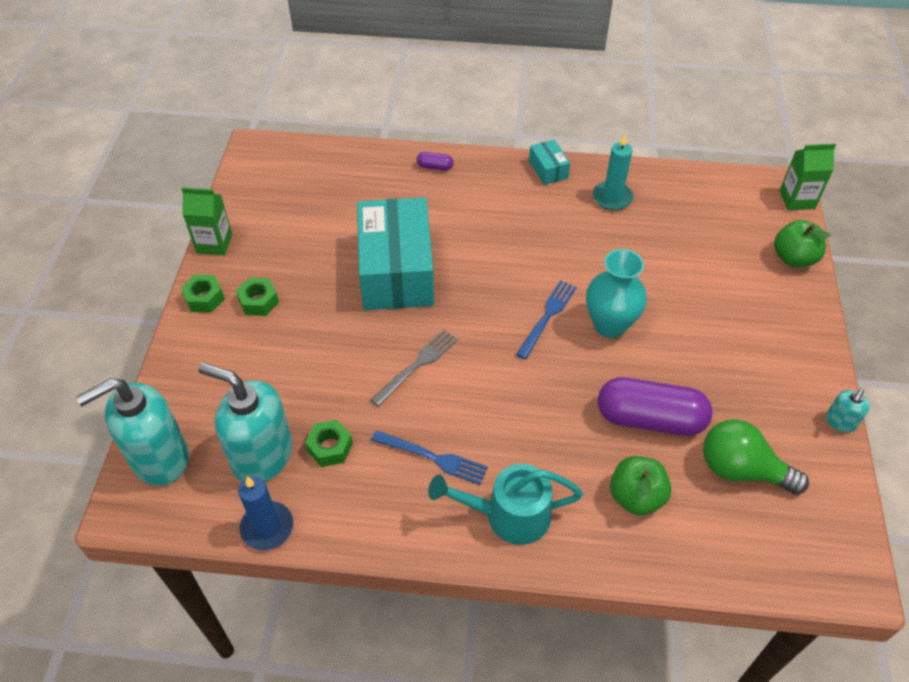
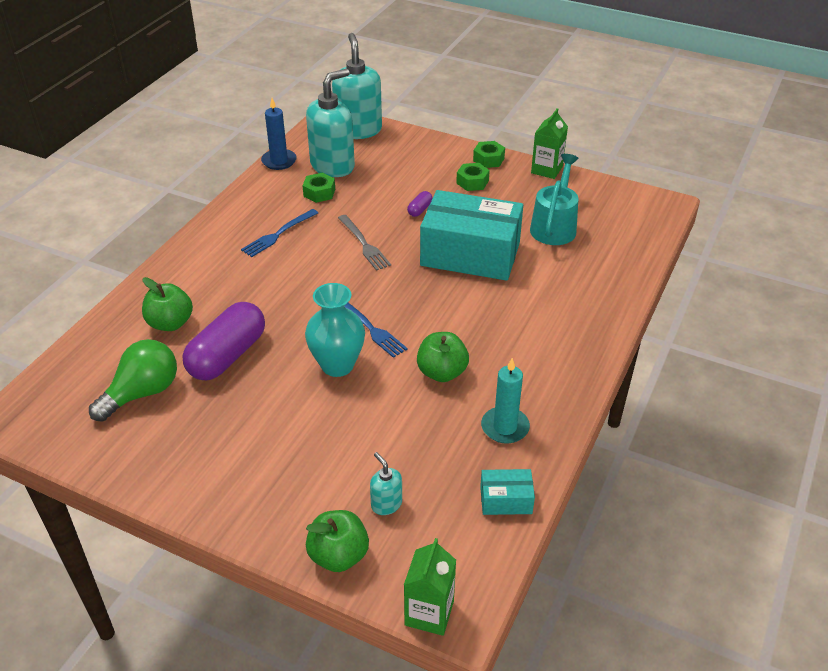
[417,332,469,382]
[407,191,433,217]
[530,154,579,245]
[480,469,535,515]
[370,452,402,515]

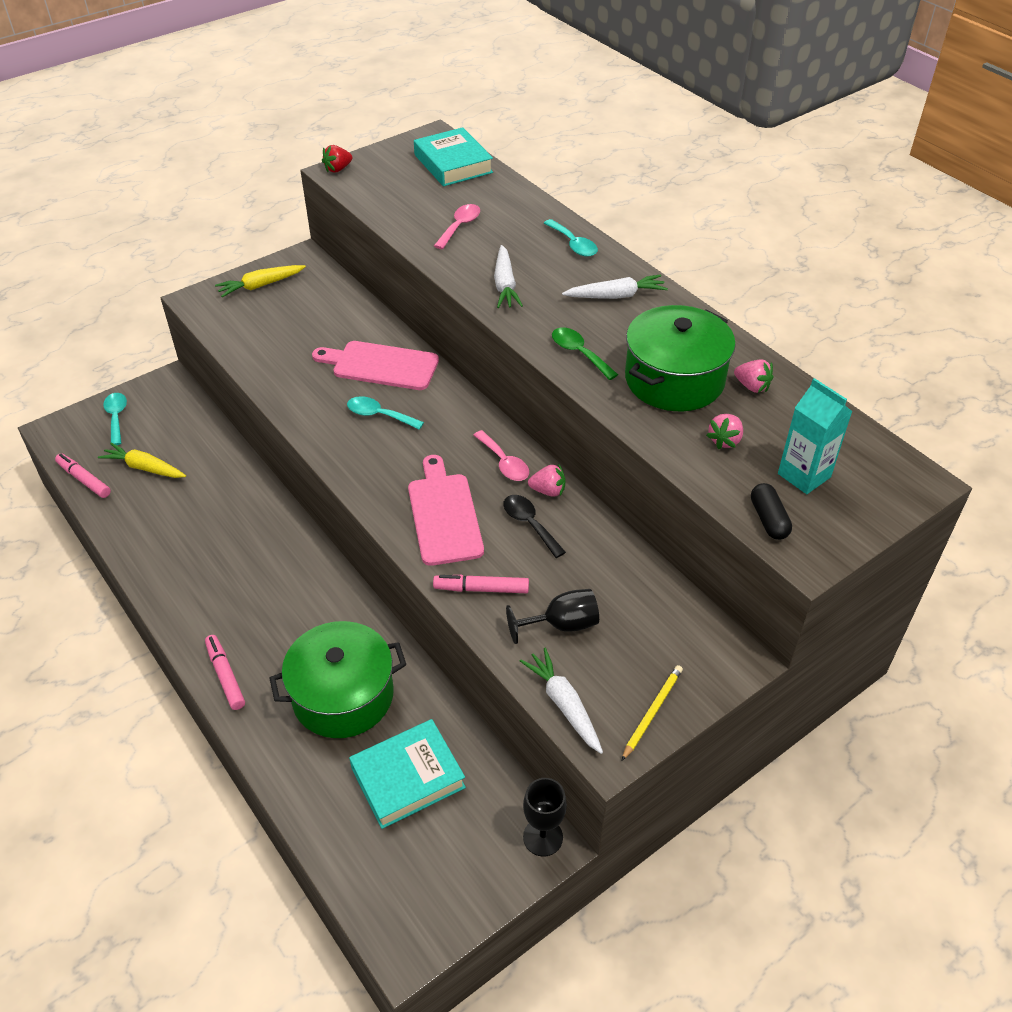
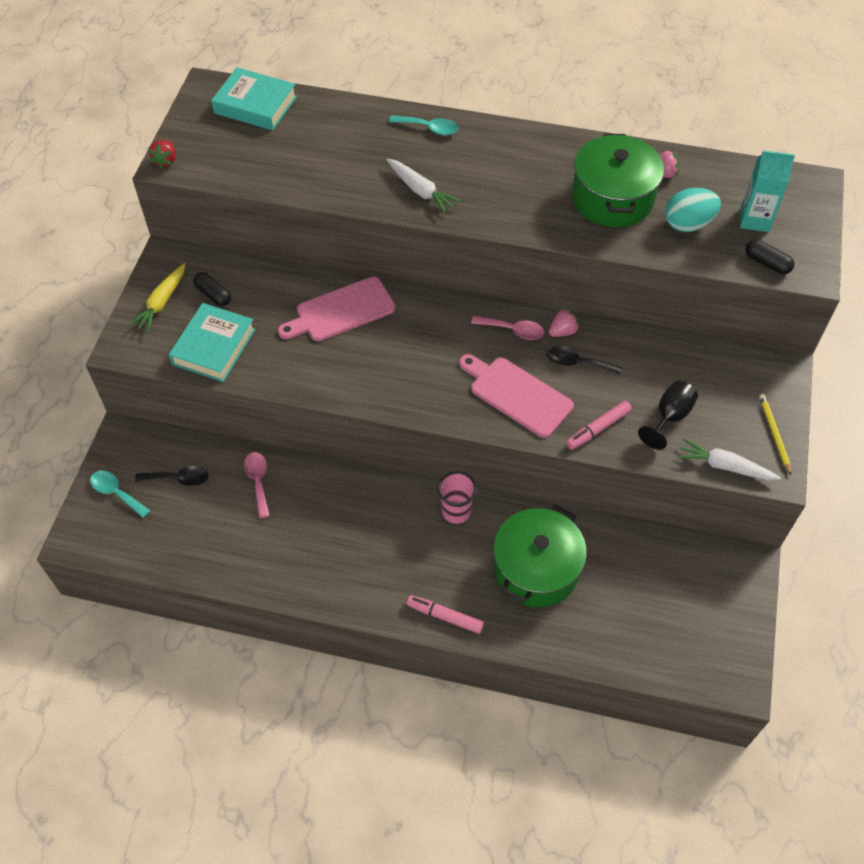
[55,453,111,498] (first image)
[98,443,186,478] (first image)
[347,396,424,430] (first image)
[523,778,567,857] (first image)
[552,327,618,380] (first image)
[562,274,668,299] (first image)
[135,466,209,486]
[193,272,231,306]
[438,471,477,524]
[169,303,255,382]
[244,452,270,518]
[665,188,721,232]

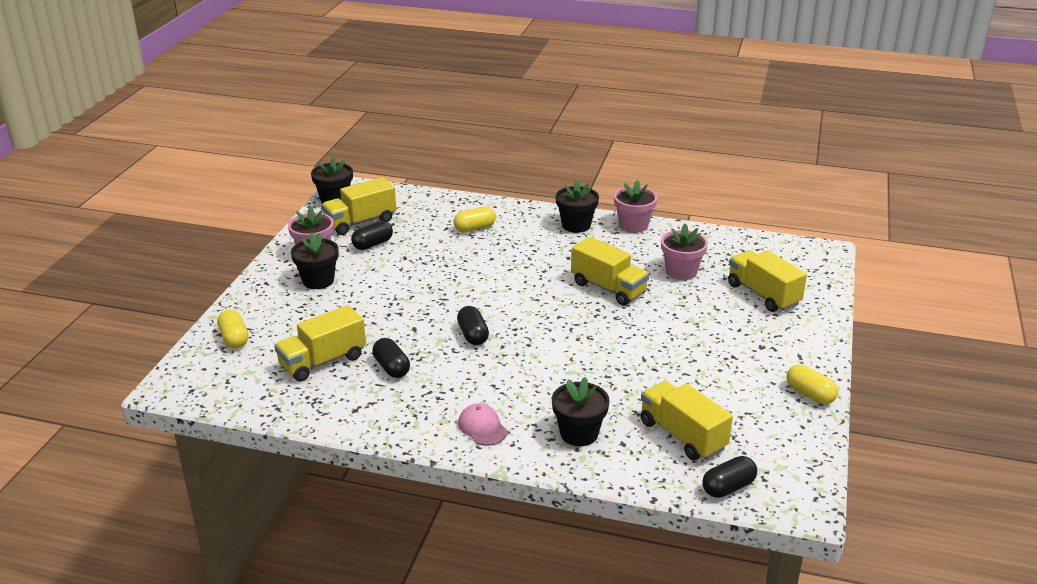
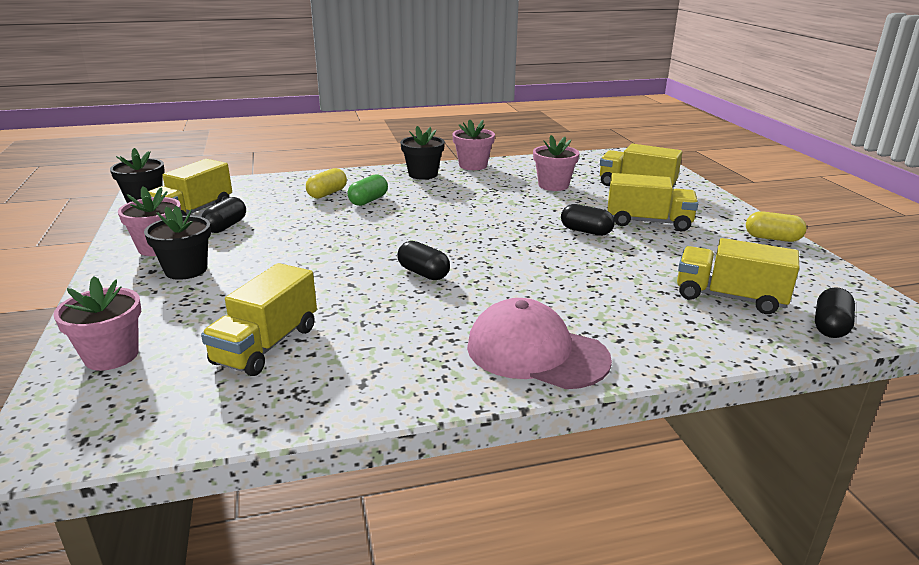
[552,377,610,446] (first image)
[347,174,388,206]
[561,204,615,236]
[607,173,698,231]
[53,276,141,371]
[467,298,612,389]

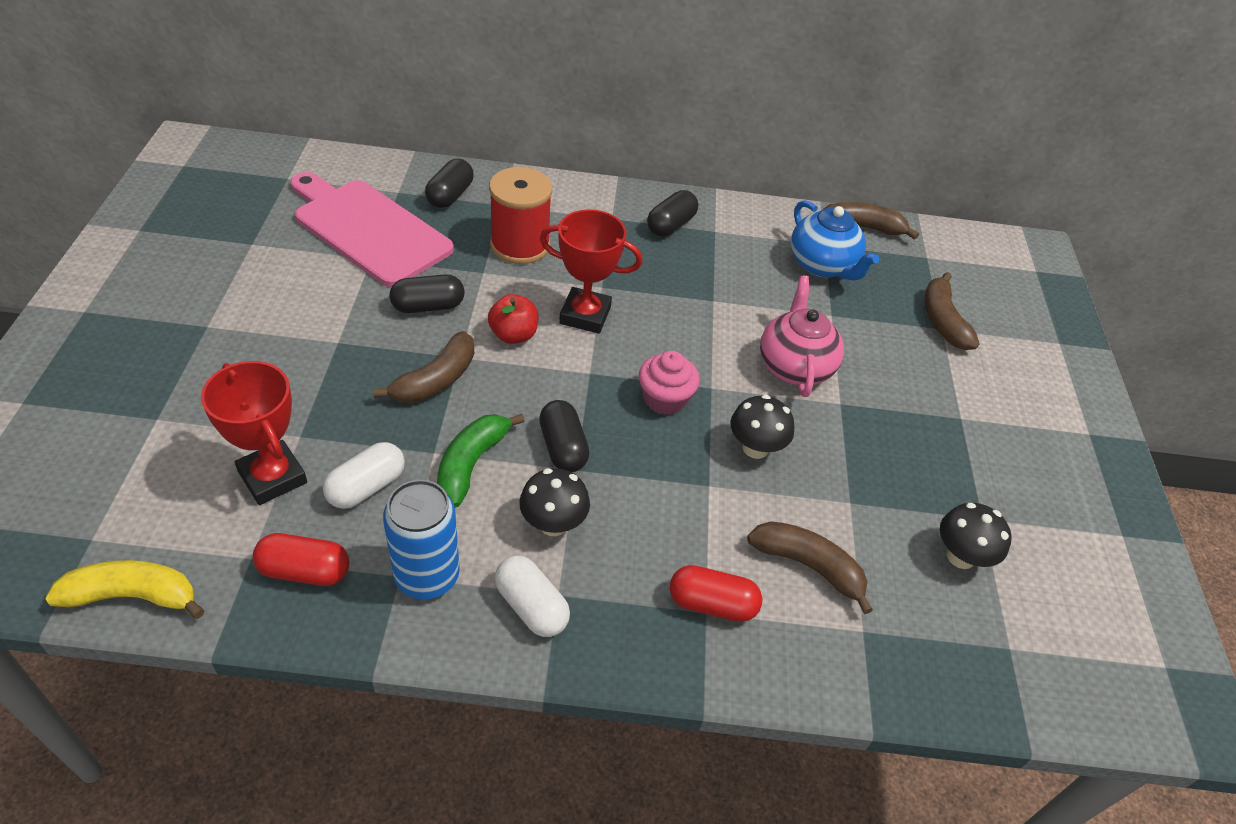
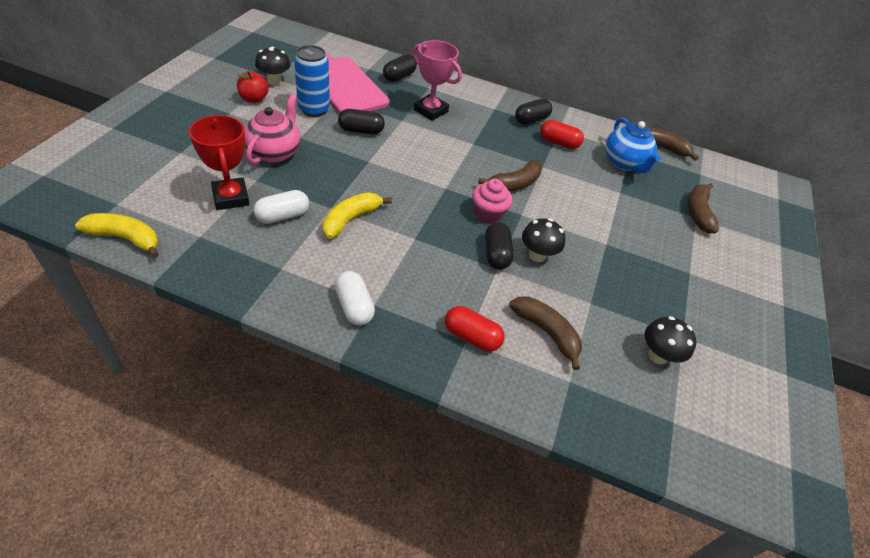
[540,209,642,334] (first image)
[540,120,584,149]
[478,160,542,191]
[294,45,330,117]
[237,70,269,103]
[255,47,291,85]
[485,222,514,270]
[244,94,301,164]
[413,40,462,121]
[322,192,392,239]

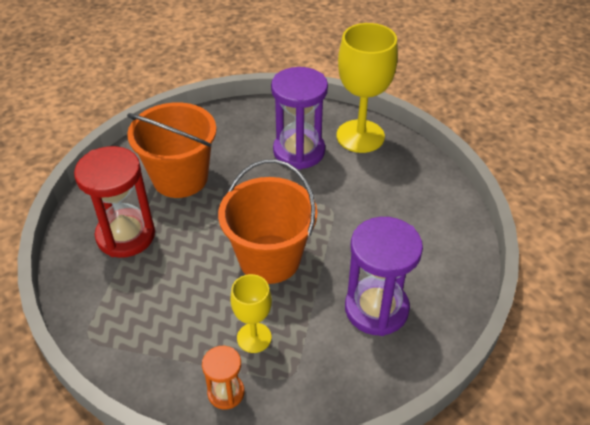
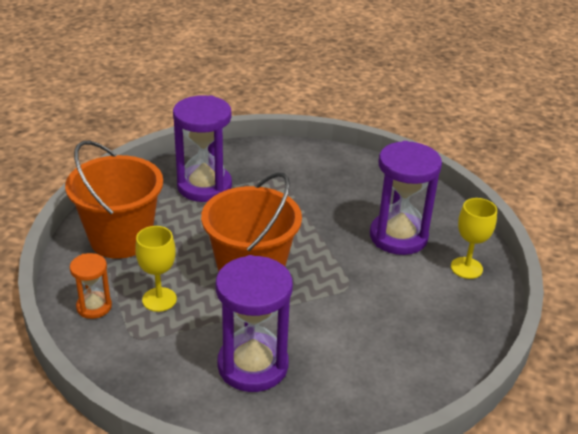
[65,141,163,259]
[173,95,232,202]
[451,198,497,279]

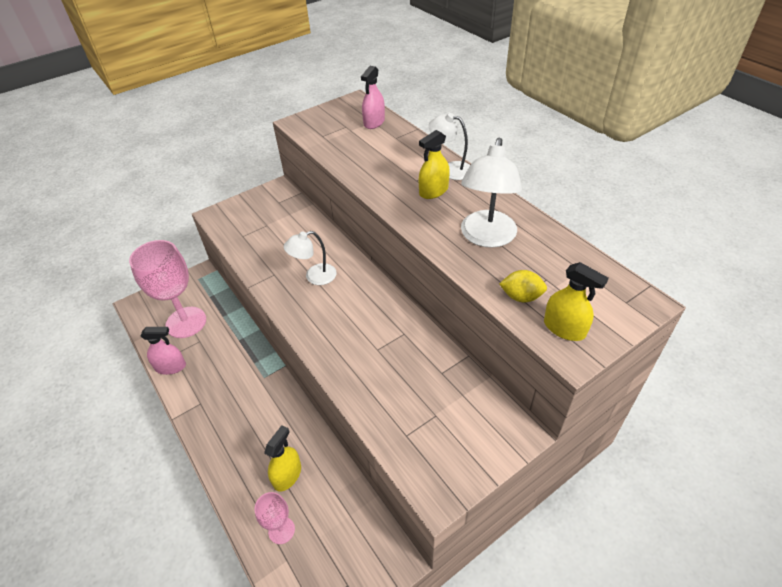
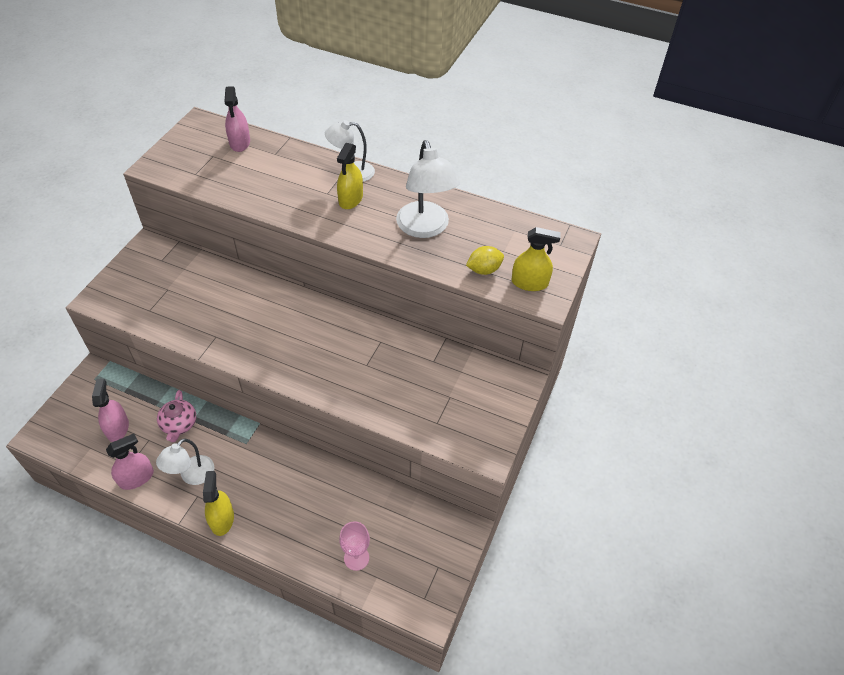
[157,390,196,442]
[203,471,234,536]
[156,438,215,485]
[92,379,129,442]

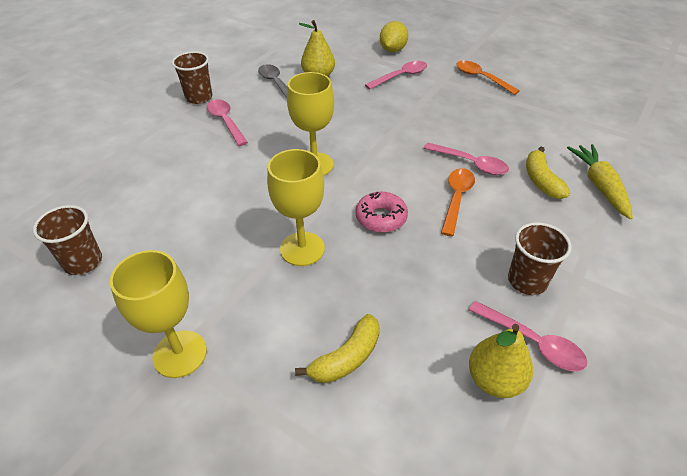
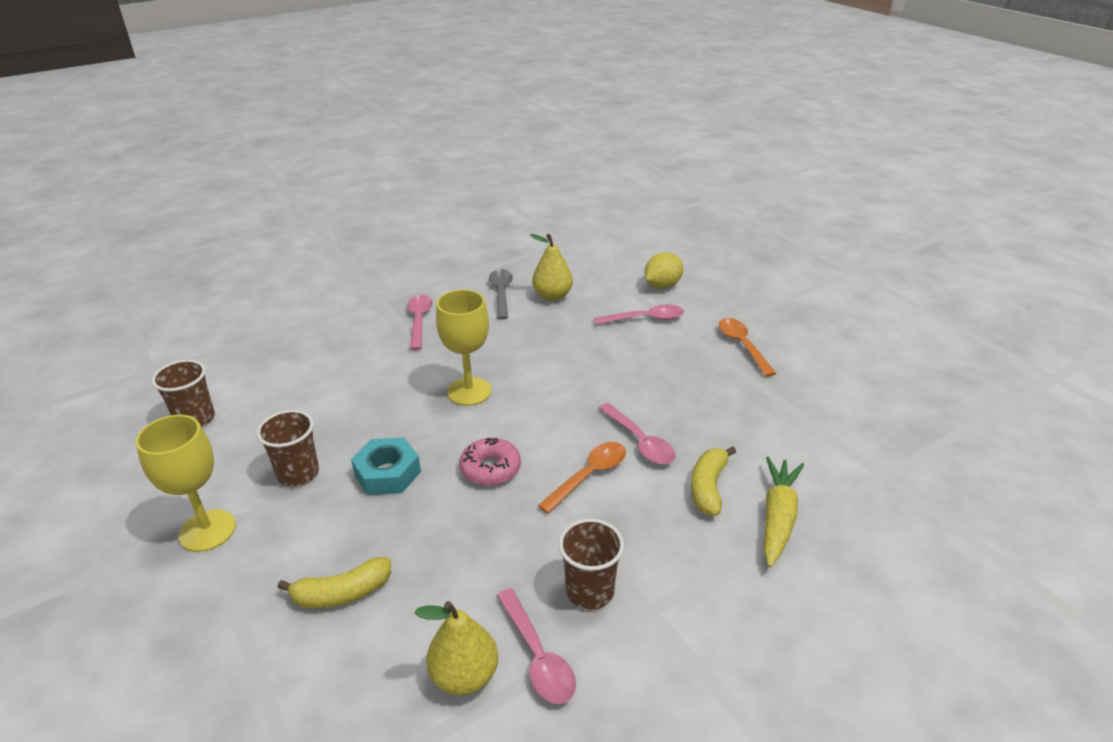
[257,410,319,487]
[351,437,421,495]

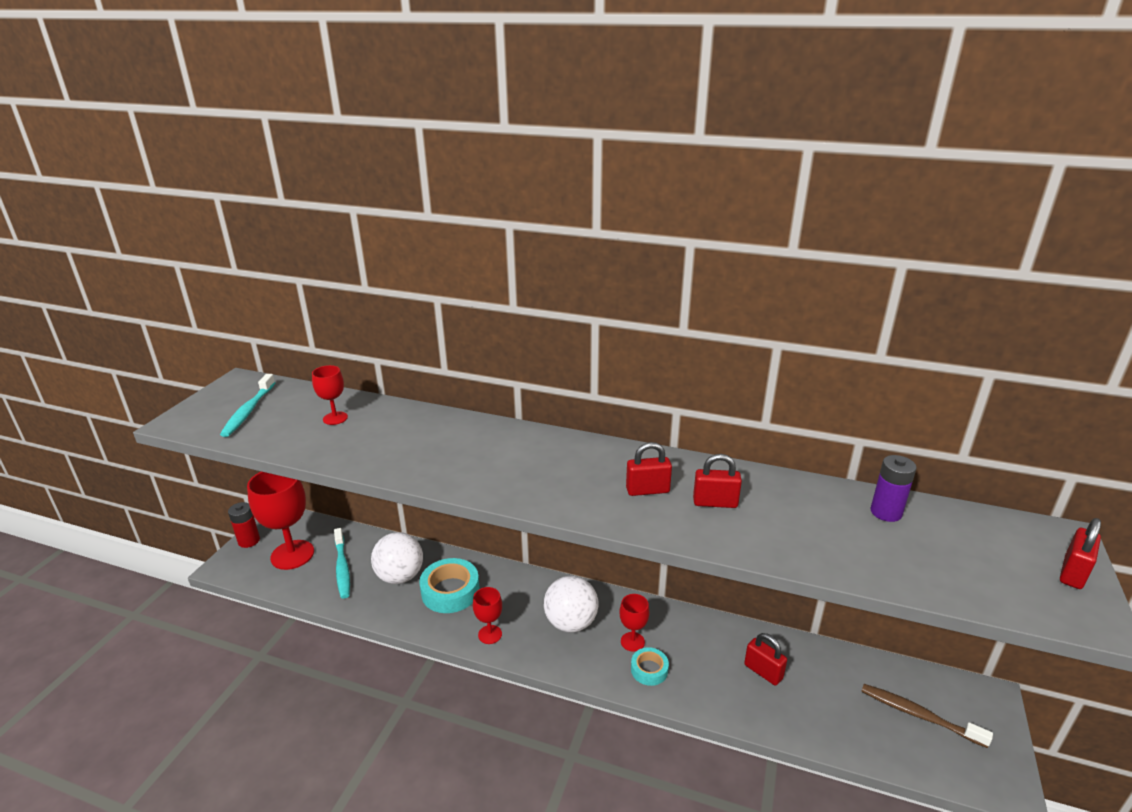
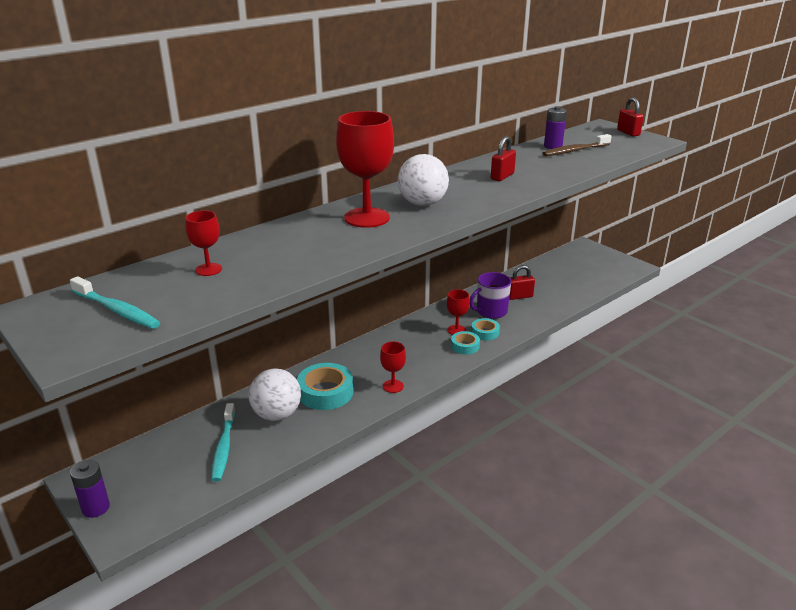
[626,442,672,496] (first image)
[451,331,480,354]
[470,272,511,319]
[336,111,394,228]
[398,154,449,206]
[543,134,612,156]
[70,460,110,518]
[211,403,236,482]

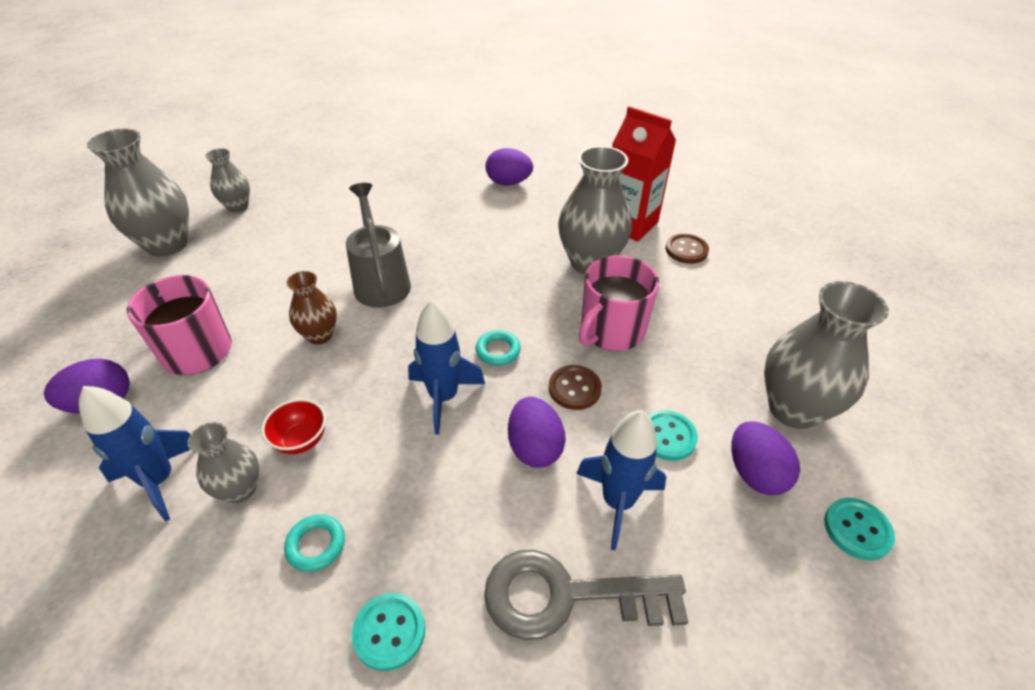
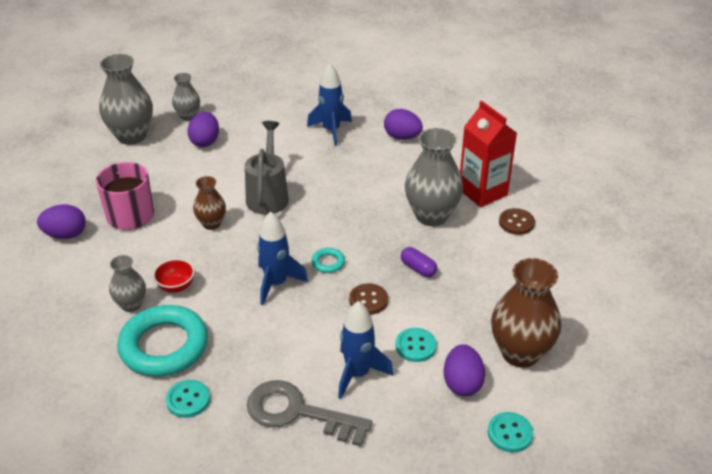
[307,64,352,146]
[188,112,219,147]
[401,247,437,277]
[491,258,561,368]
[117,305,208,377]

